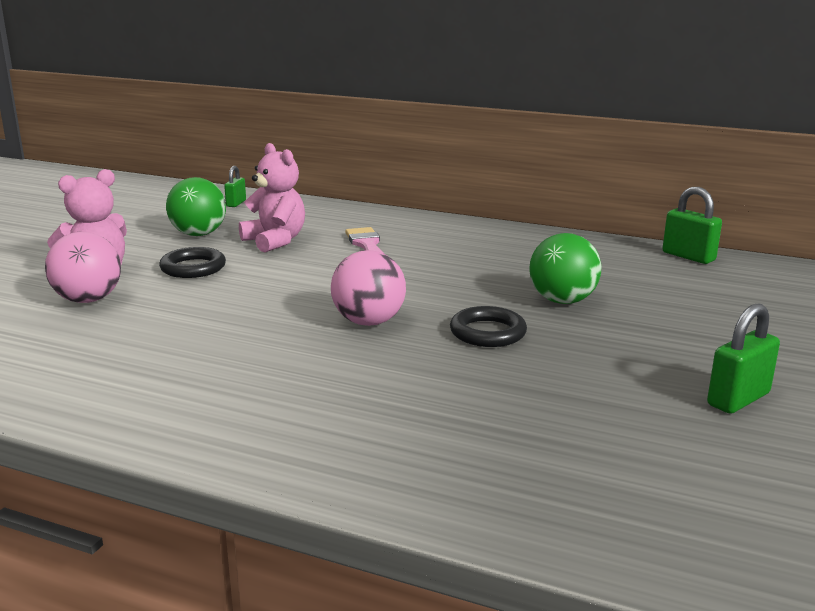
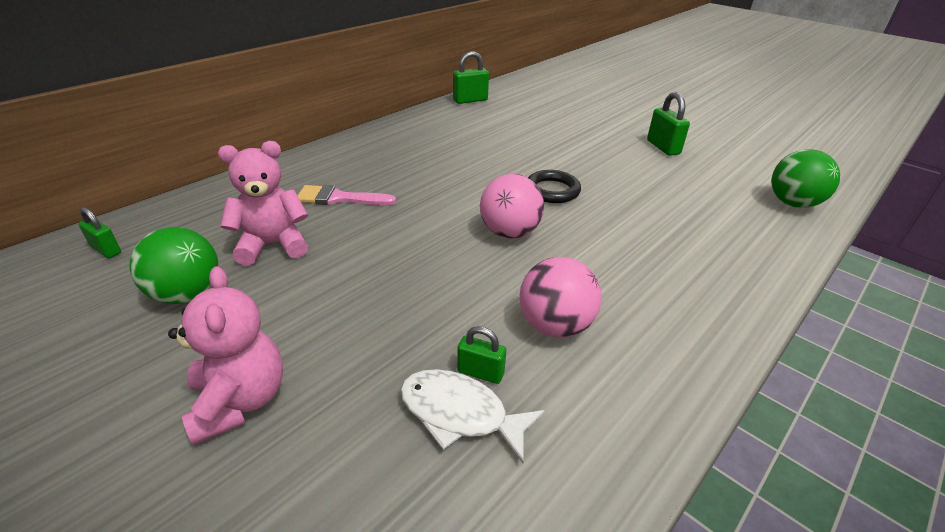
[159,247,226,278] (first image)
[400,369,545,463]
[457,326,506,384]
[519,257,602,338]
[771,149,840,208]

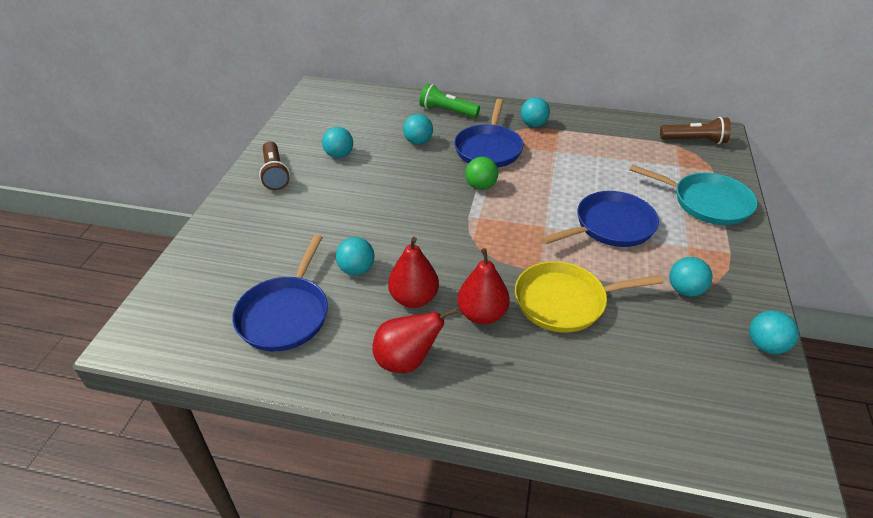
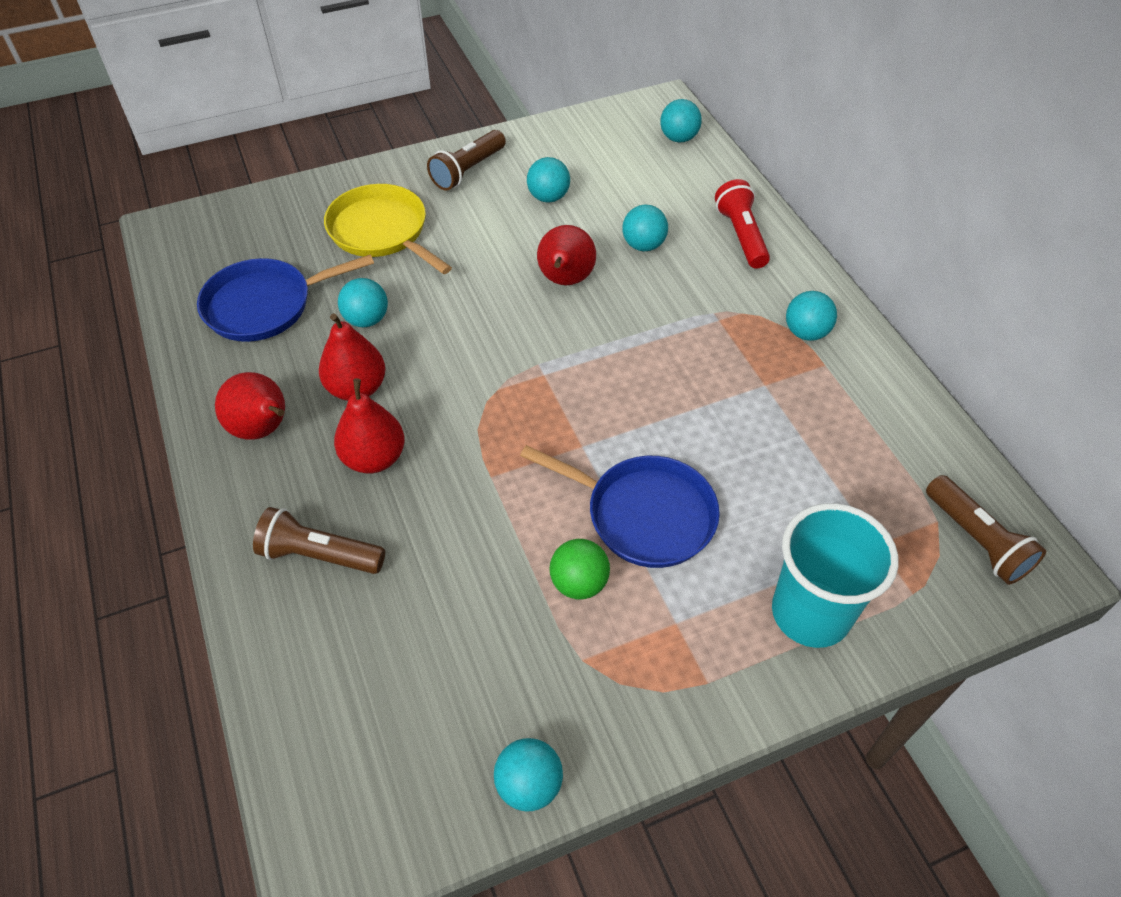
[454,99,523,168] (first image)
[253,507,385,574]
[537,225,596,285]
[549,539,610,599]
[324,184,452,274]
[660,99,702,143]
[772,503,898,648]
[715,179,770,269]

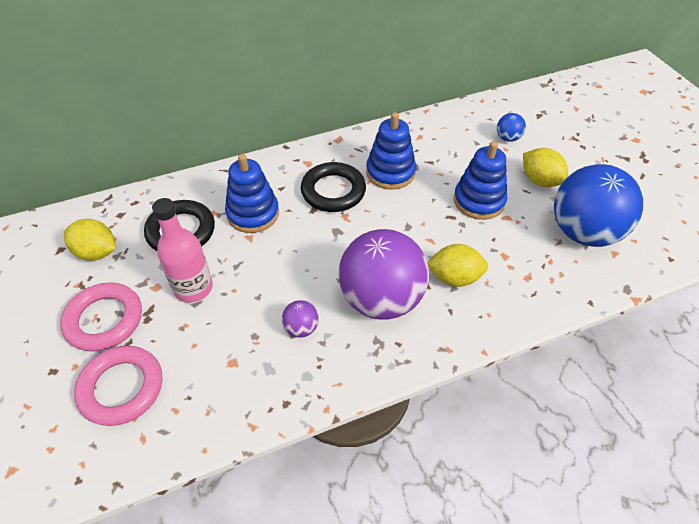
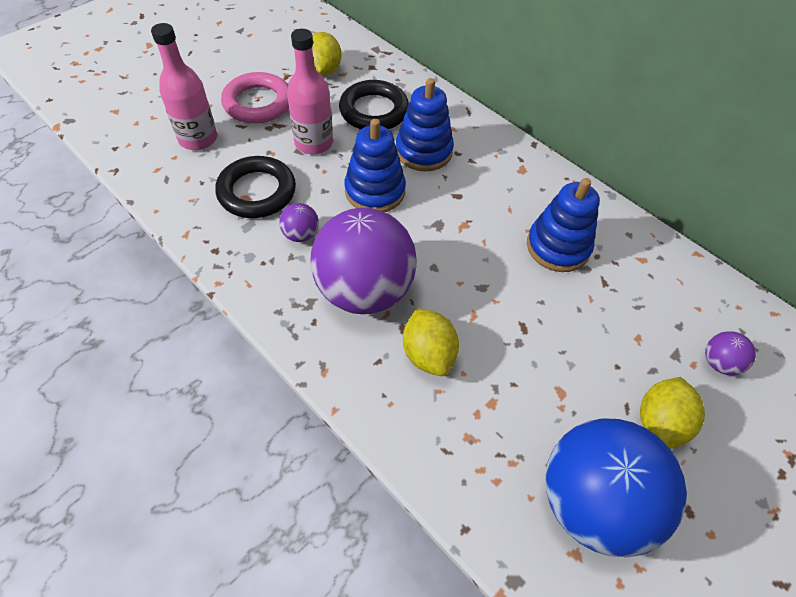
[215,156,296,218]
[344,119,406,212]
[151,23,217,150]
[705,331,756,375]

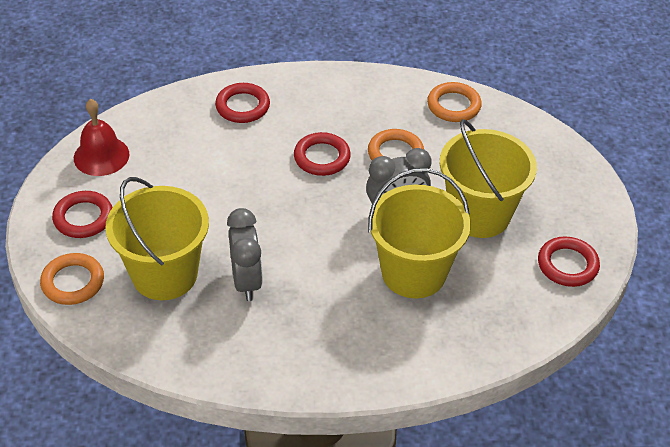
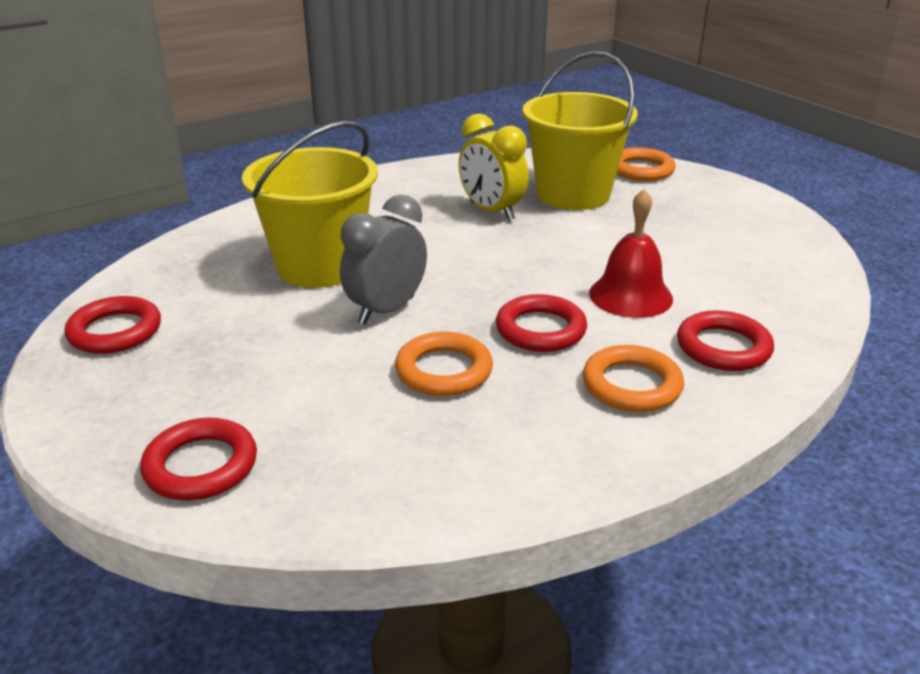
[440,119,537,238] (first image)
[140,418,257,501]
[589,189,673,318]
[583,345,684,412]
[459,114,529,221]

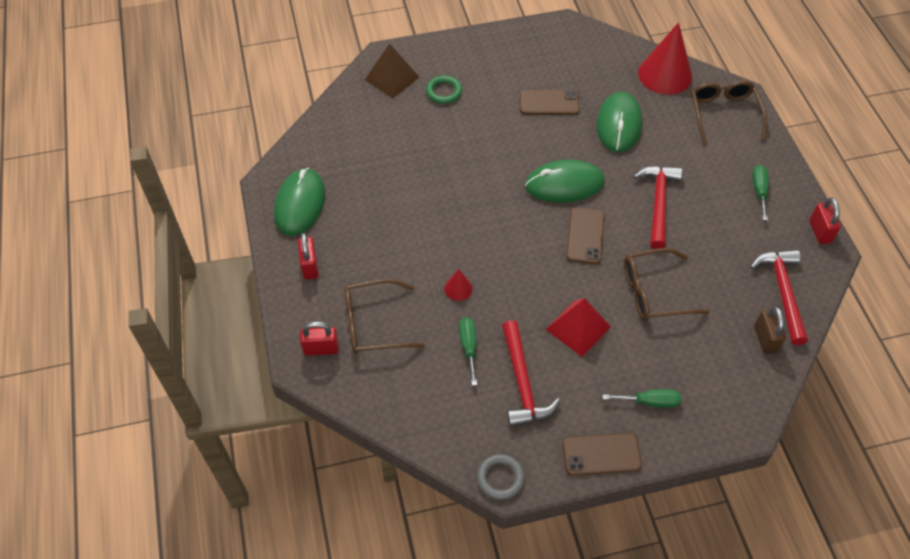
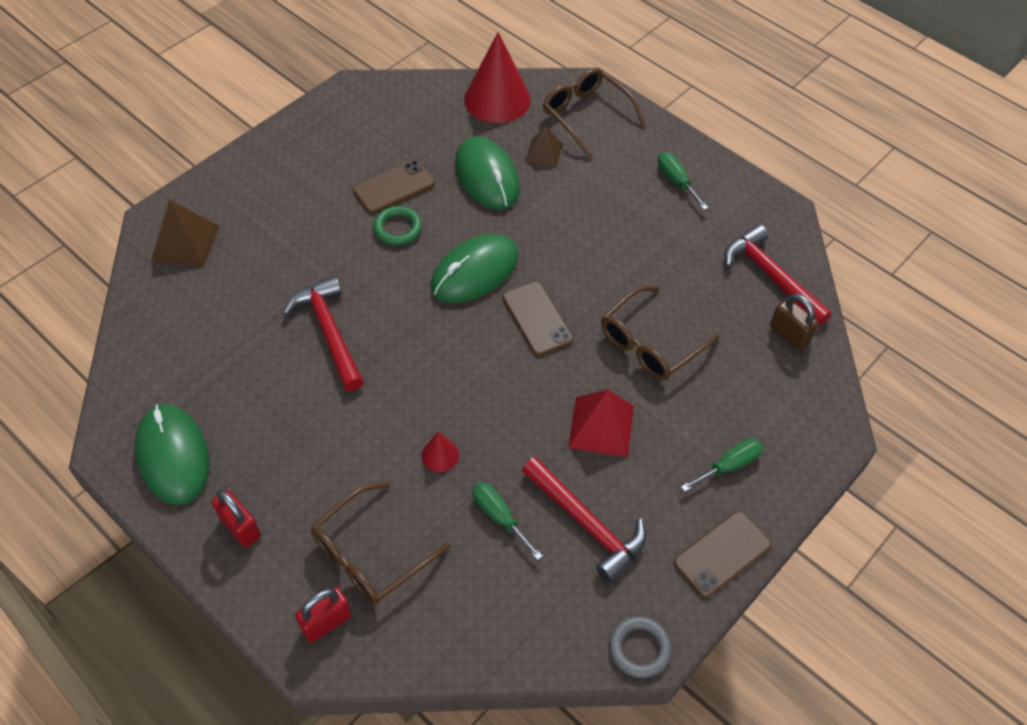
[809,198,841,244] (first image)
[525,125,563,167]
[373,206,422,245]
[283,276,364,391]

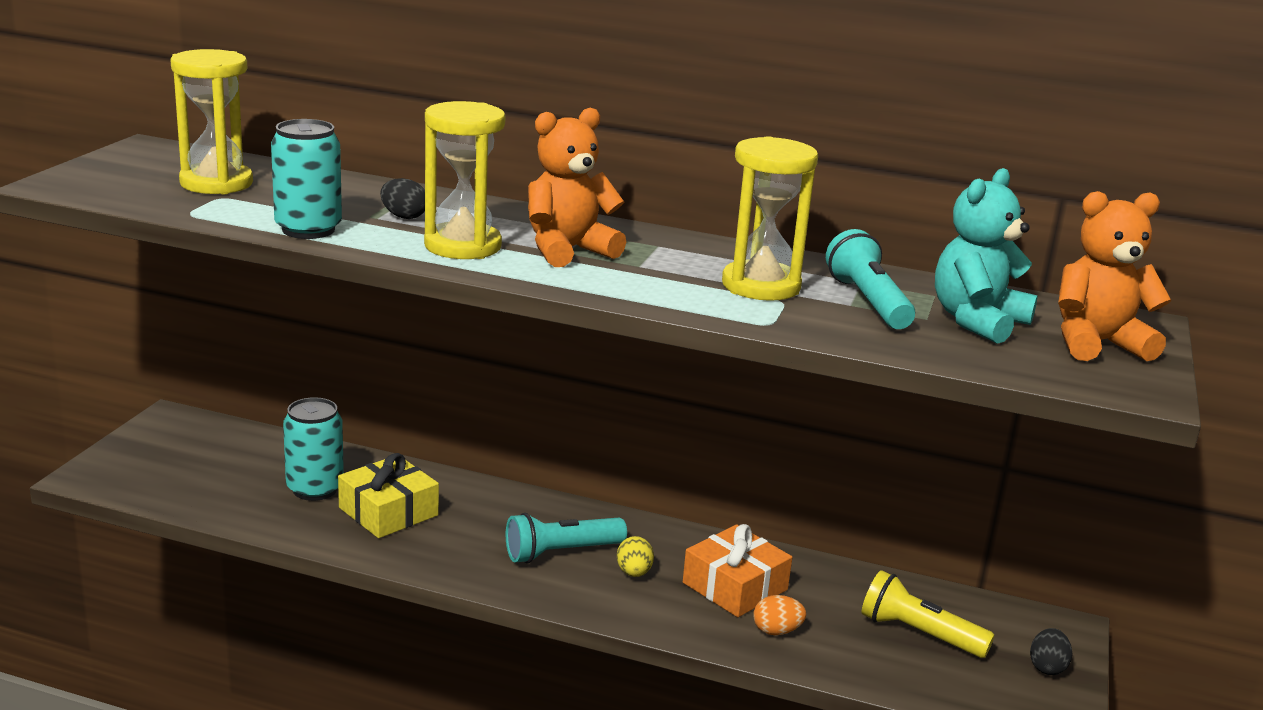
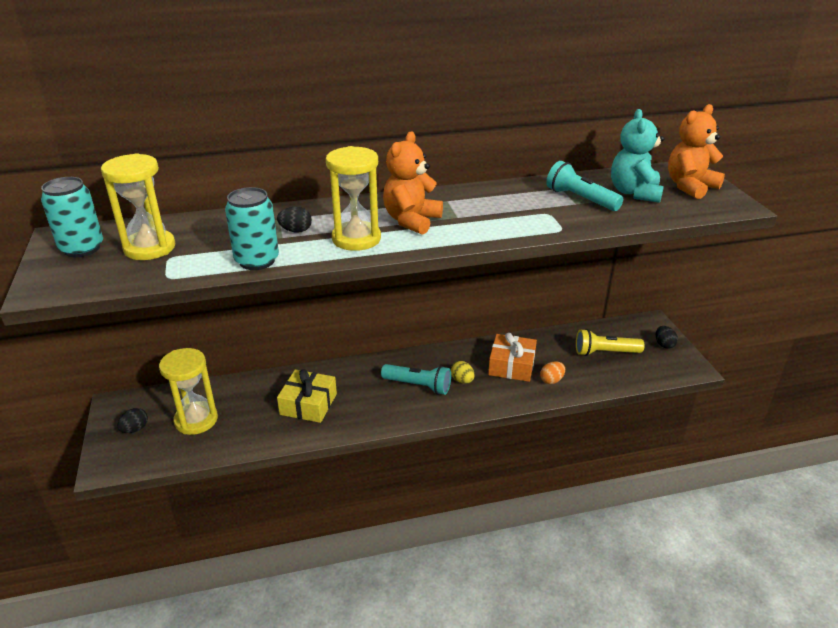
[118,408,148,433]
[41,177,103,257]
[159,348,218,435]
[381,364,451,395]

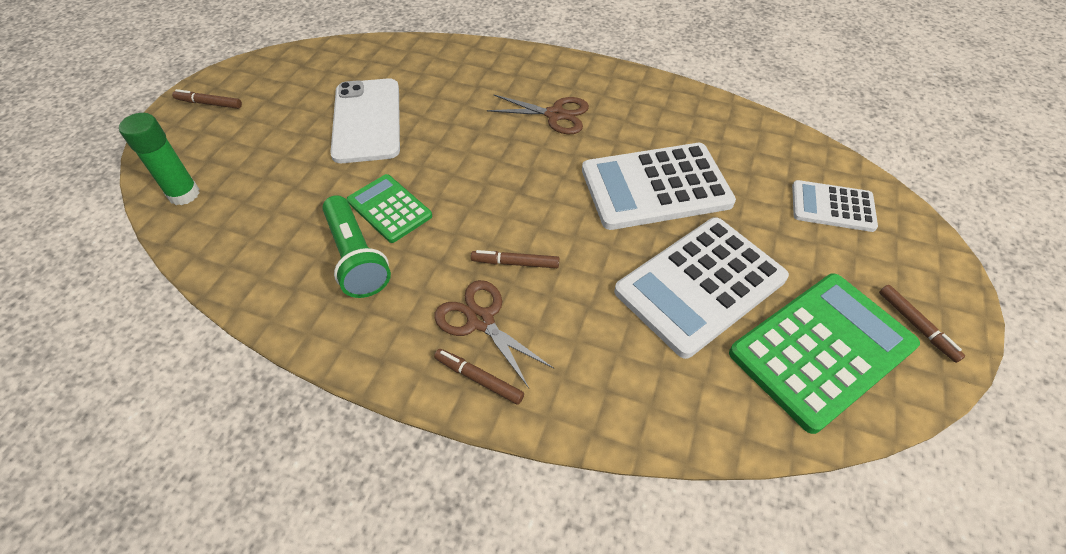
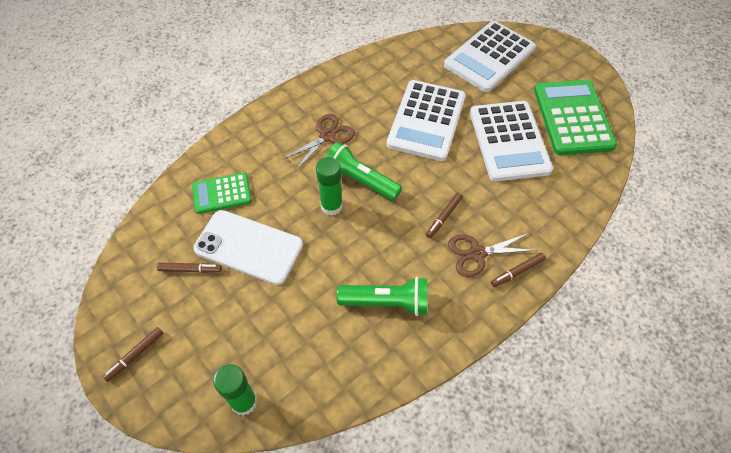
[316,157,343,216]
[326,142,402,201]
[192,173,252,214]
[157,262,222,273]
[444,21,536,92]

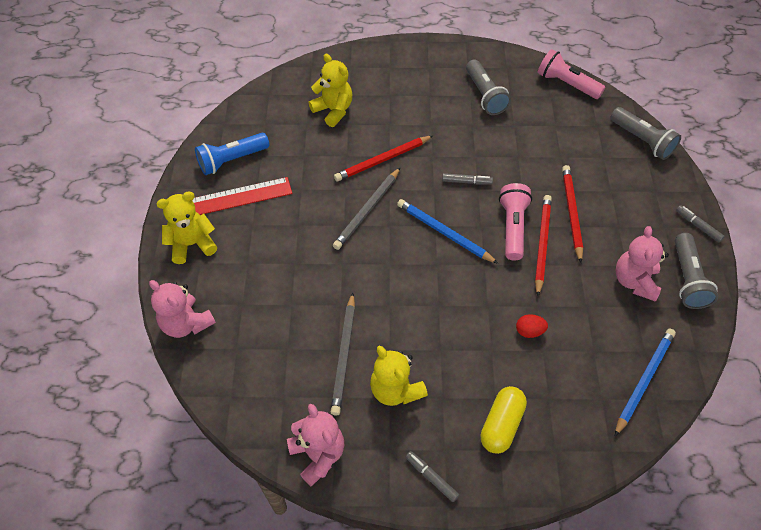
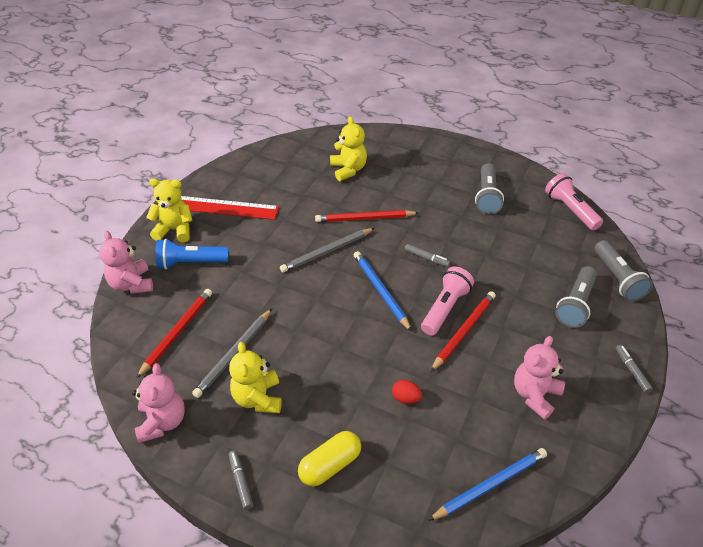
[155,239,229,269]
[136,289,212,379]
[555,266,597,328]

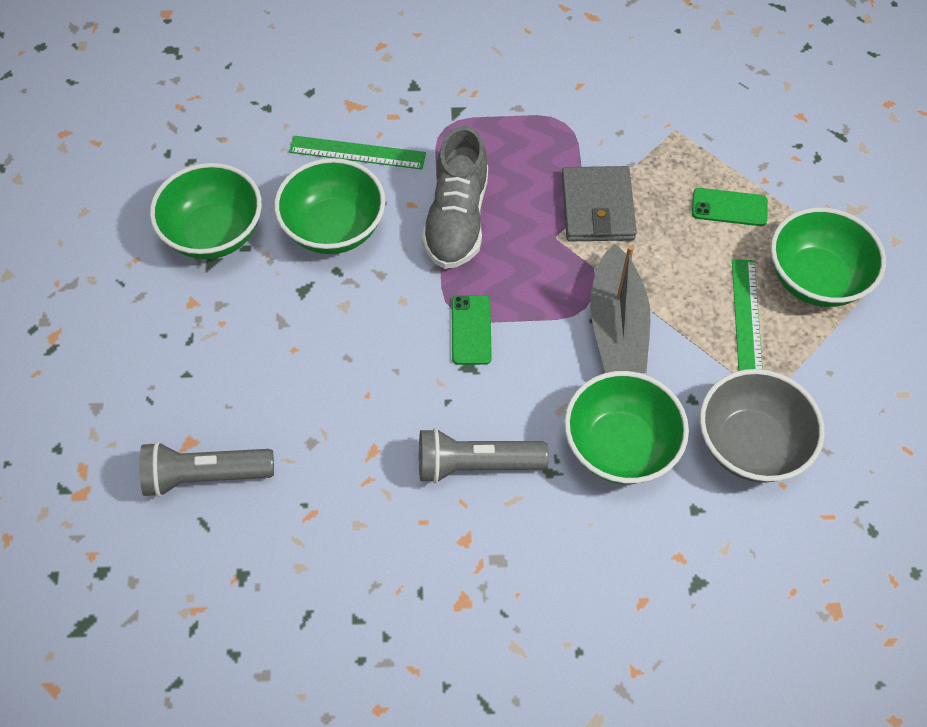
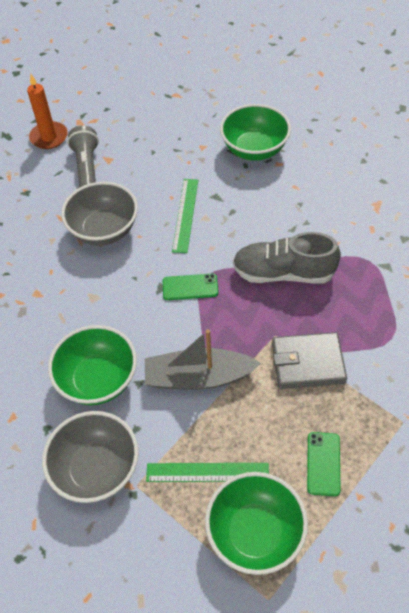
[274,158,385,254] (first image)
[419,428,549,483] (first image)
[27,74,68,149]
[61,182,138,246]
[172,179,198,253]

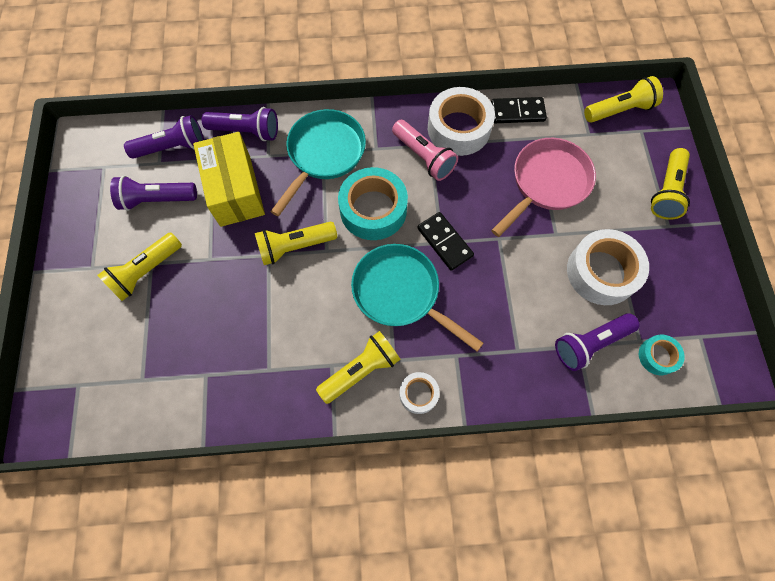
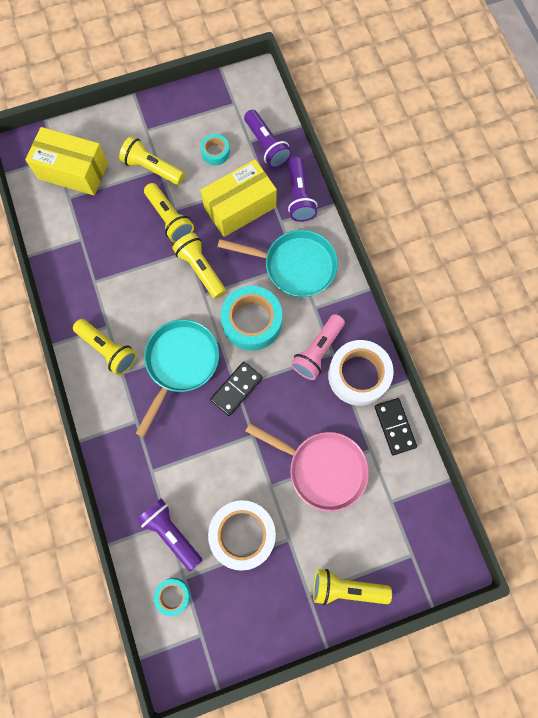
[399,372,440,414] (first image)
[25,127,108,195]
[144,183,194,243]
[200,134,230,165]

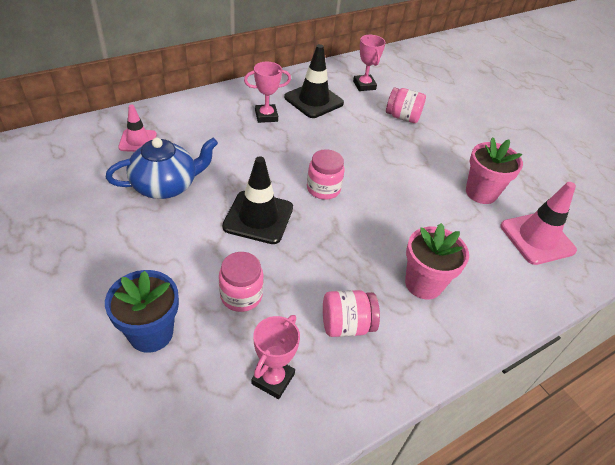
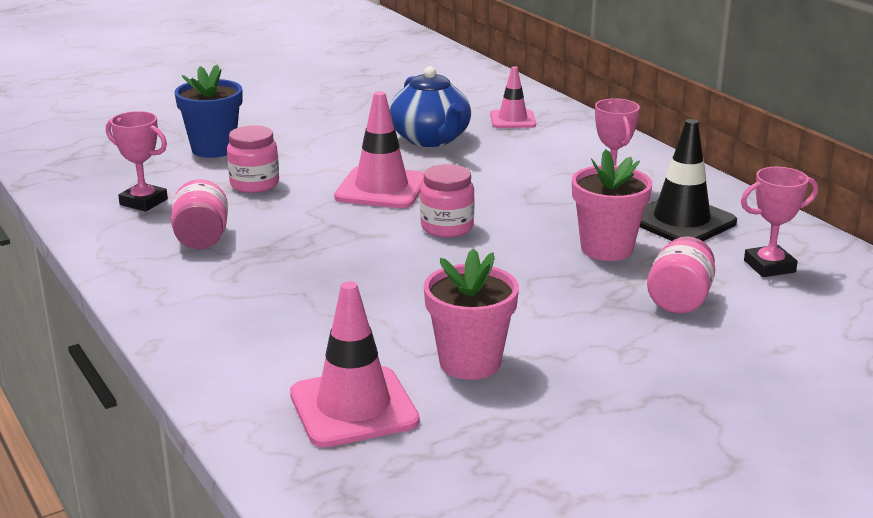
[572,149,652,261]
[334,91,424,208]

